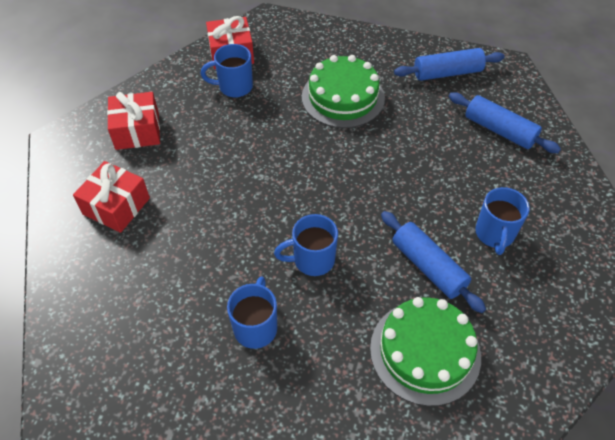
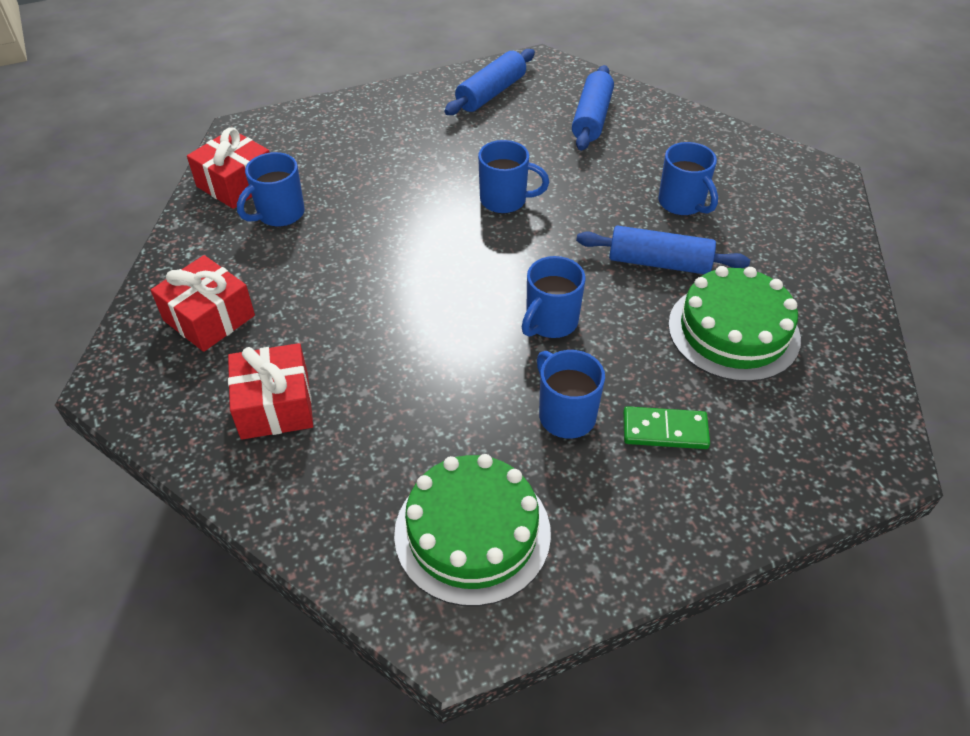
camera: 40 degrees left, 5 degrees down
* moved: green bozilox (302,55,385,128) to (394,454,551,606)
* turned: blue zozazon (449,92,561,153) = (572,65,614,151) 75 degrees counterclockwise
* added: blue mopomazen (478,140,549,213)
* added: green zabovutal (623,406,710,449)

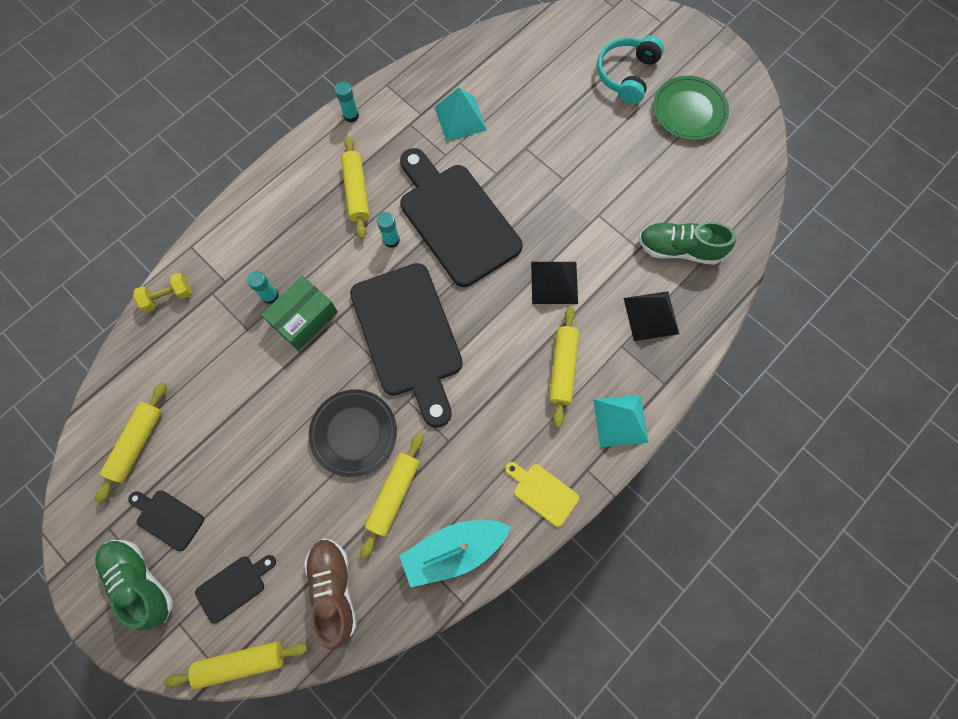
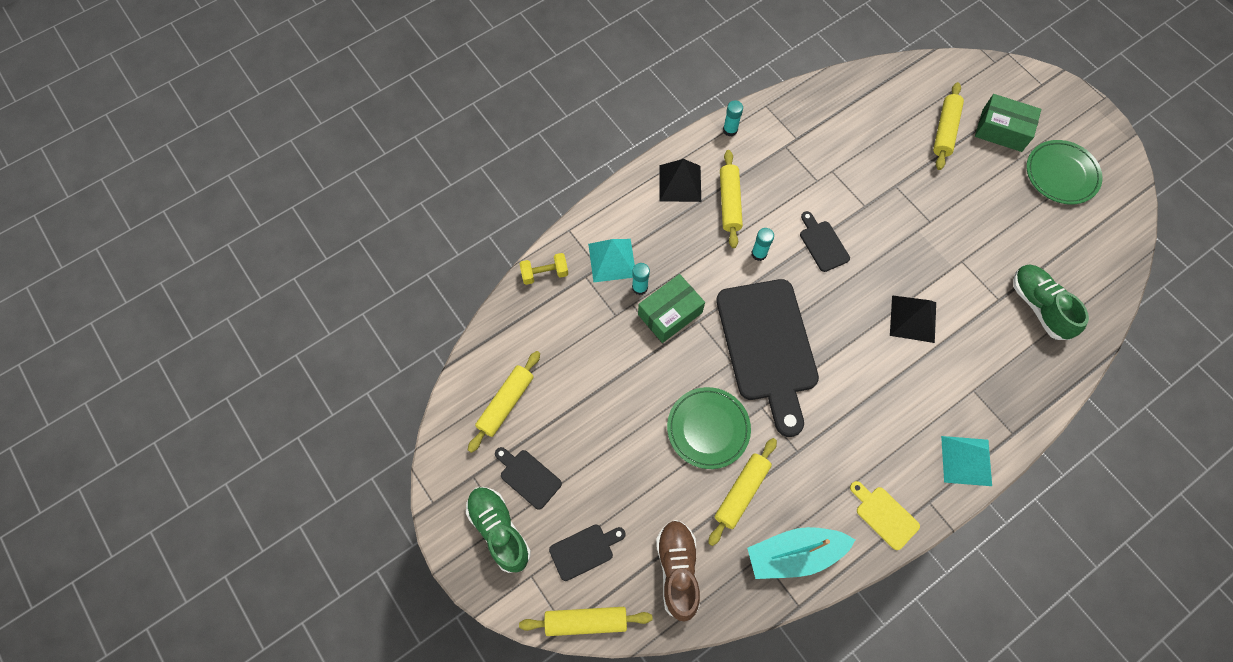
camera: 10 degrees right, 5 degrees down
* replaced: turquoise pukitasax (597,36,664,104) to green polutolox (975,94,1041,152)
* moved: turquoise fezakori (435,87,487,141) to (588,239,635,282)
* resized: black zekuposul (400,148,523,287) = (800,211,850,272) x0.44
* turned: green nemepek (639,221,736,265) = (1013,265,1089,340) 45 degrees clockwise
* moved: black fezakori (624,291,679,341) to (659,159,701,202)
* moved: yellow zozazon (549,306,579,427) to (933,82,964,170)
* recoloured: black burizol (309,390,397,477) to green burizol (667,387,751,469)

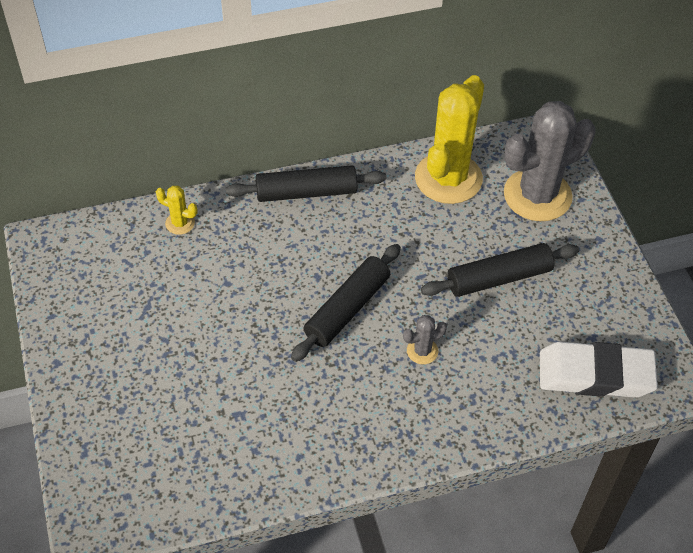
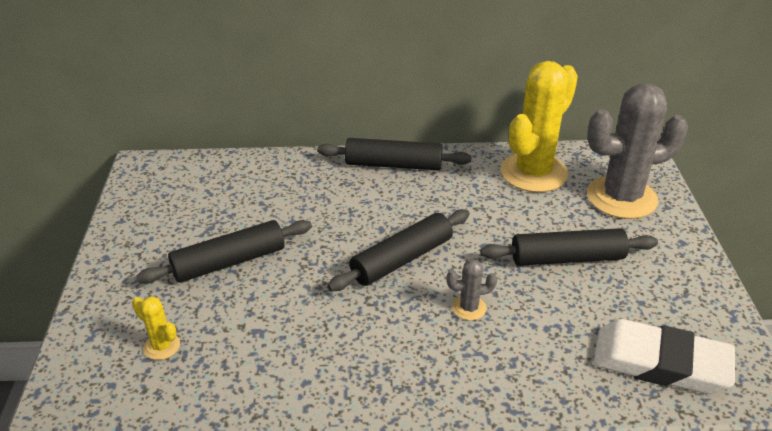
camera: 15 degrees right, 15 degrees down
* moved: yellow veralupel (156,186,197,235) to (132,296,180,360)
* added: black zozazon (136,220,312,284)

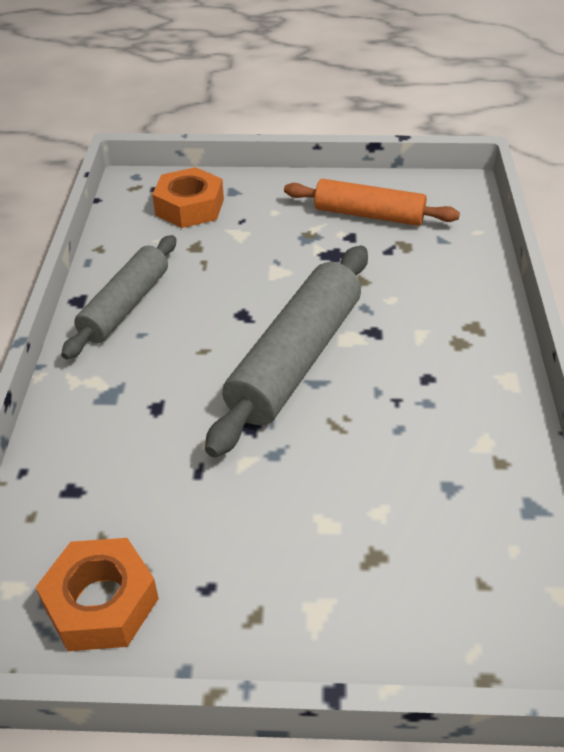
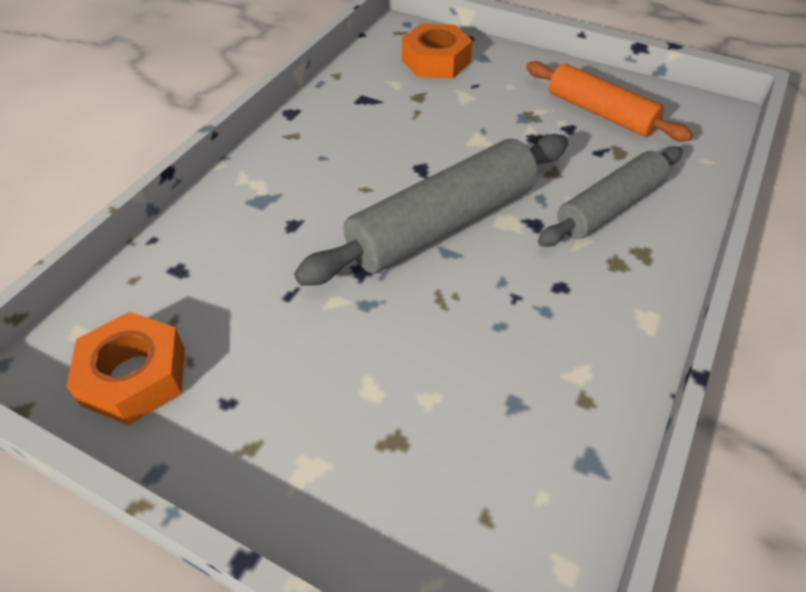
camera: 25 degrees right, 5 degrees up
* moved: grey zozazon (61,235,176,359) to (538,146,683,247)

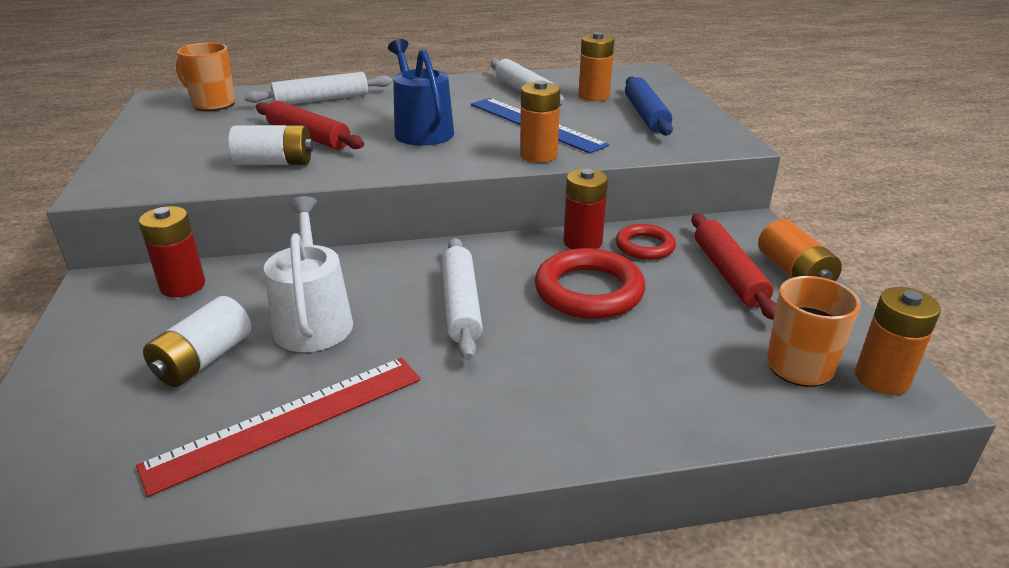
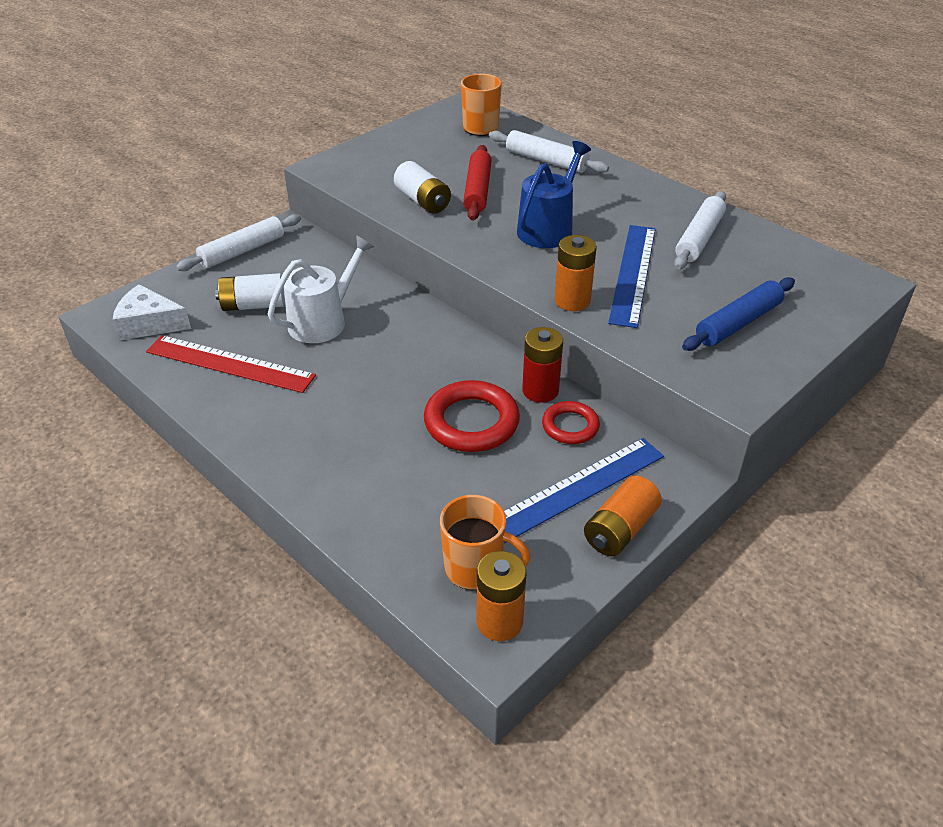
camera: 55 degrees right, 10 degrees up
* removed: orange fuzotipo (579,32,614,101)
* removed: red fuzotipo (139,206,205,297)
* replaced: red zozazon (691,213,777,320) to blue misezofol (504,438,664,544)
* moved: white zozazon (442,238,483,360) to (176,214,301,271)
* added: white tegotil (113,284,191,340)

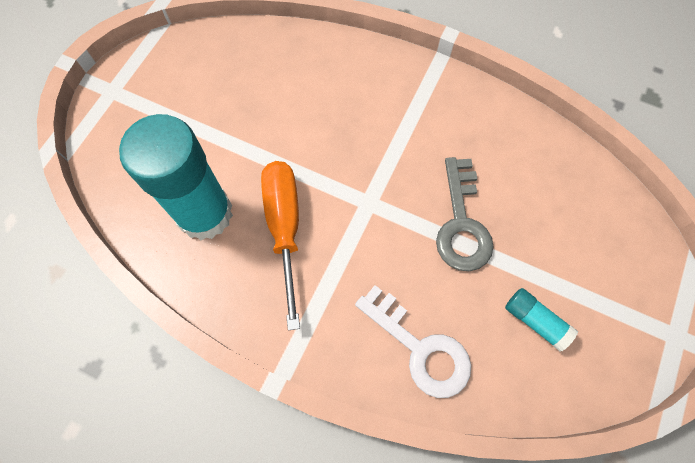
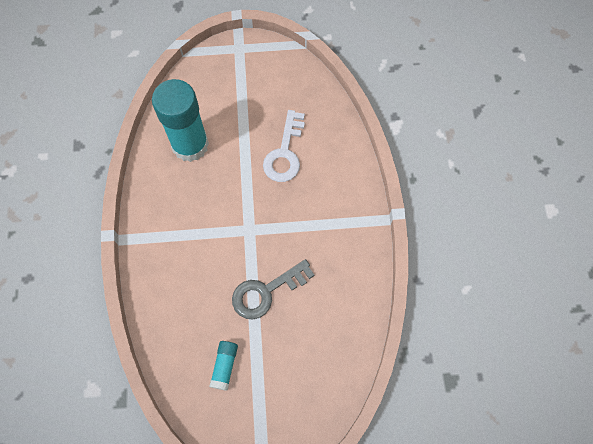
camera: 60 degrees right, 0 degrees up
* removed: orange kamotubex (261,161,300,330)
* moved: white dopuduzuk (355,285,471,398) to (263,110,305,182)

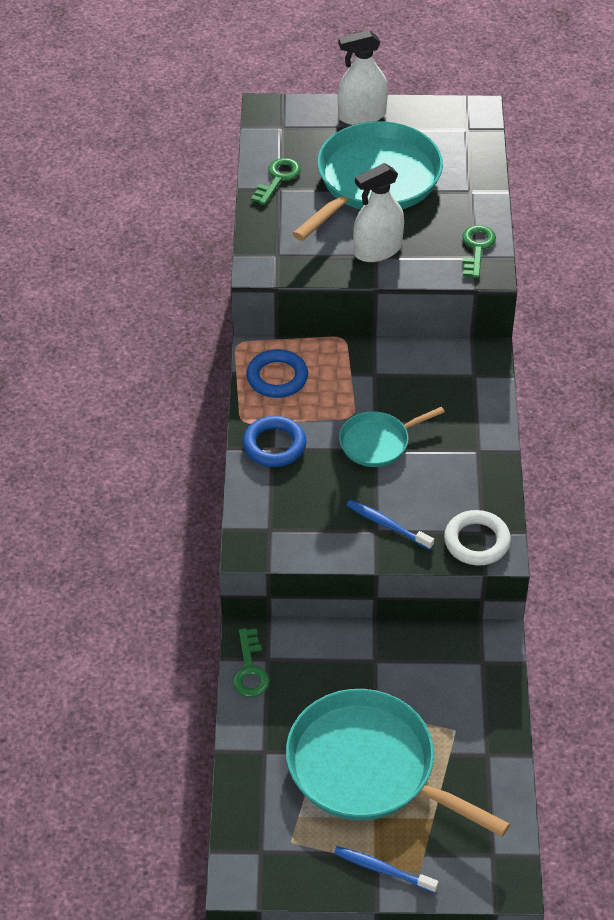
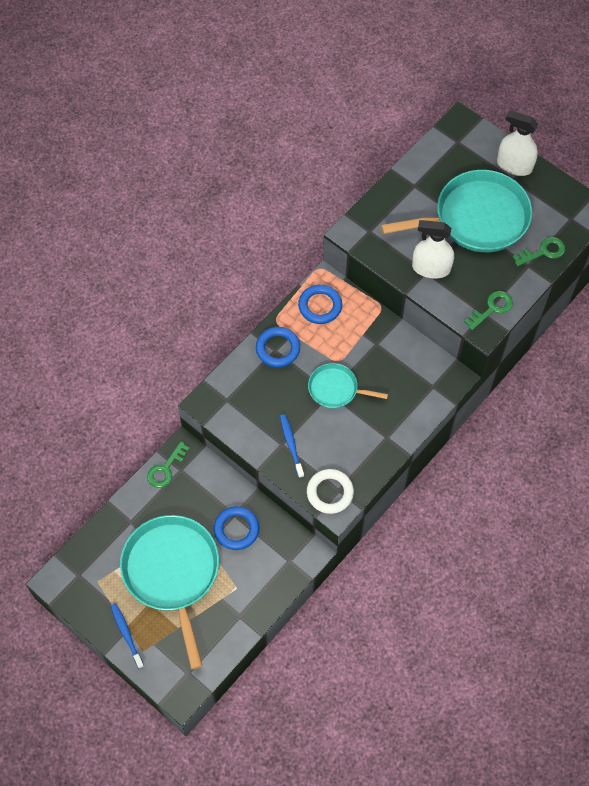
camera: 40 degrees right, 15 degrees up
* moved: green dopuduzuk (251,158,301,205) to (513,237,565,266)
* added: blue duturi (214,506,259,550)

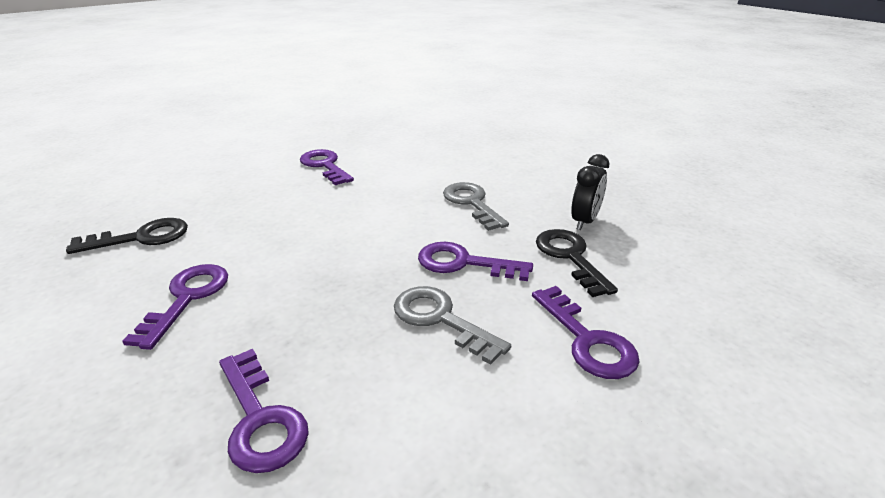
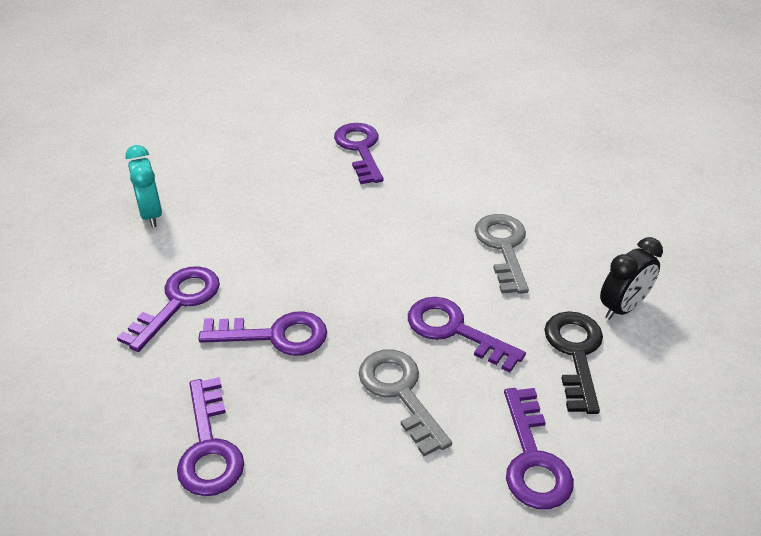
camera: 20 degrees right, 10 degrees up
* replaced: black dopuduzuk (66,218,188,254) to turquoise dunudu (125,145,162,228)
* added: purple dopuduzuk (198,311,327,356)

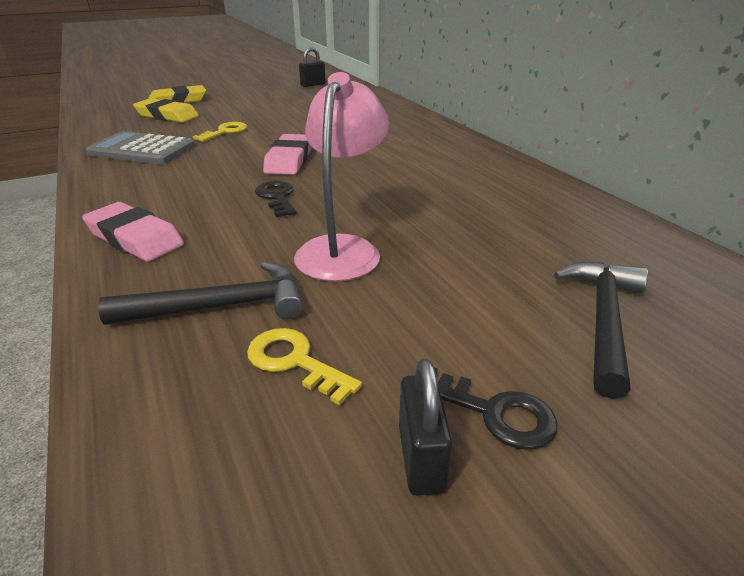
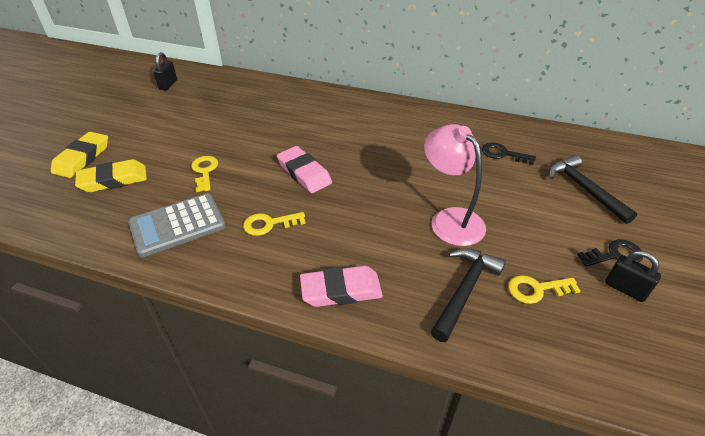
camera: 45 degrees left, 10 degrees up
* moved: black dopuduzuk (255,181,297,217) to (482,143,536,165)
* added: yellow dopuduzuk (243,212,306,236)

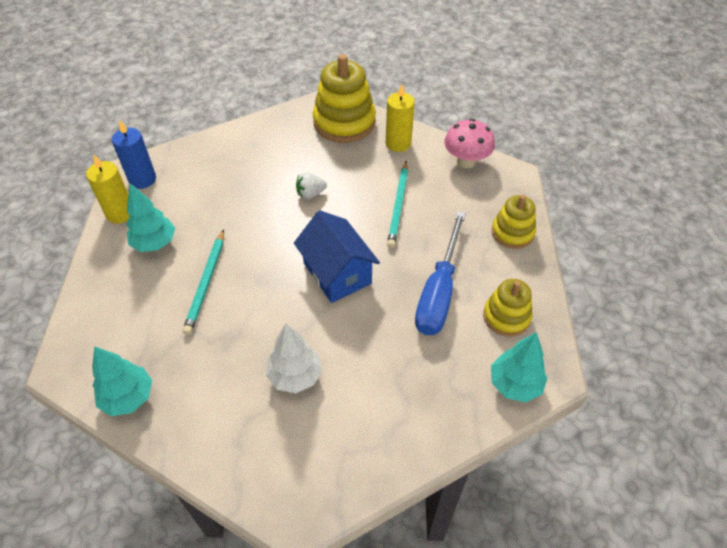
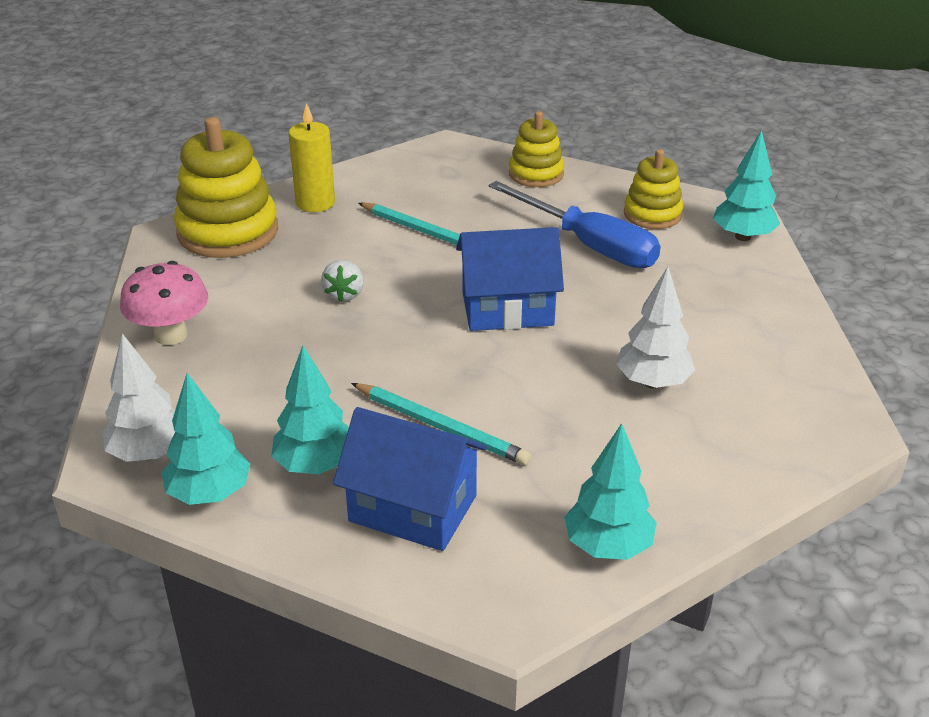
camera: 65 degrees left, 15 degrees down
* moved: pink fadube (444,119,495,168) to (120,261,208,345)
* replaced: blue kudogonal (112,121,156,189) to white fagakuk (102,333,176,462)
* replaced: yellow kudogonal (86,155,130,224) to turquoise fagakuk (162,373,250,505)
* added: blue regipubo (333,407,487,551)

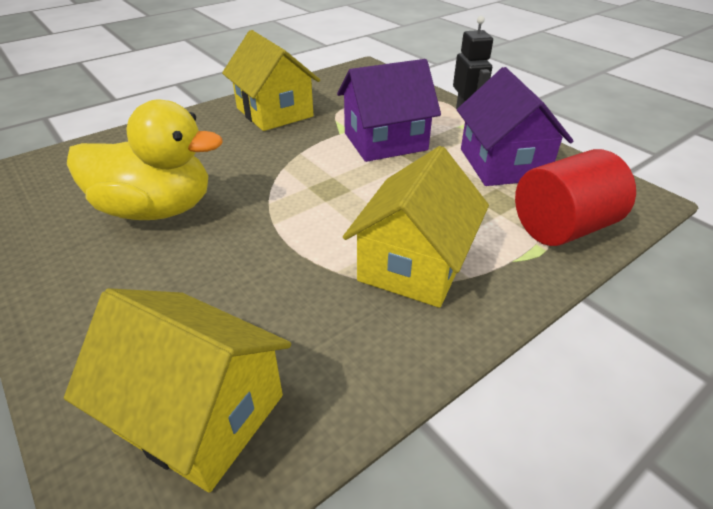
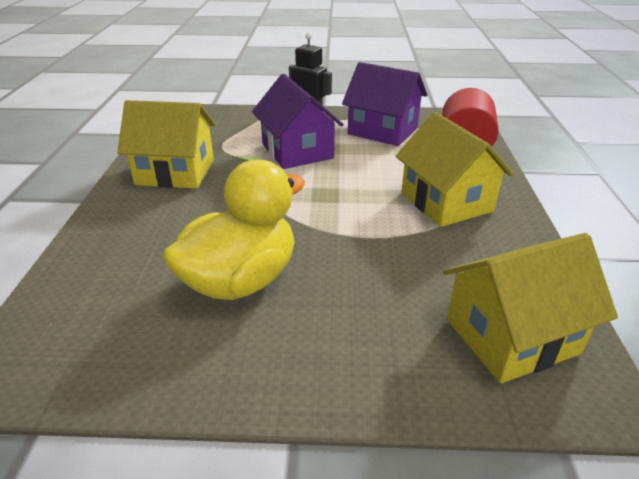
camera: 50 degrees left, 5 degrees down
* turned: purple regipubo (337,59,441,162) = (252,74,344,169) 45 degrees counterclockwise

